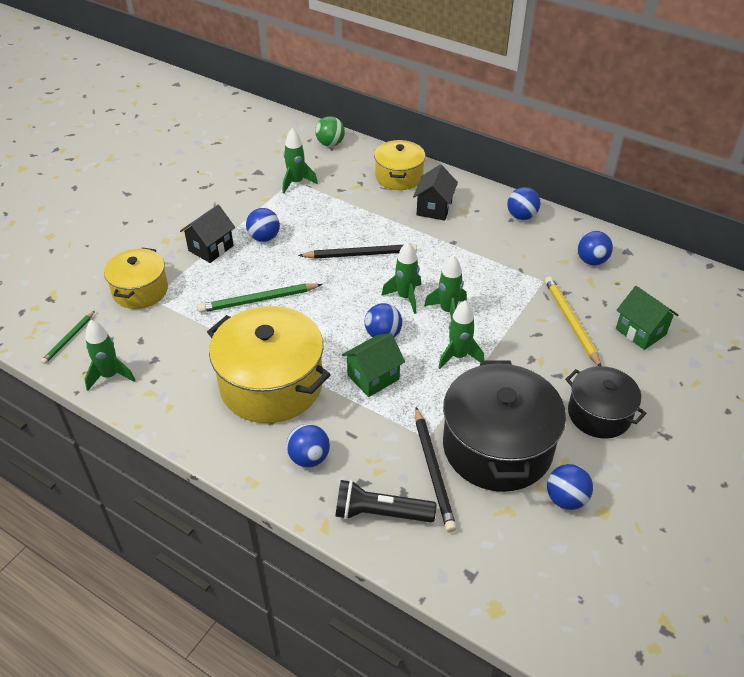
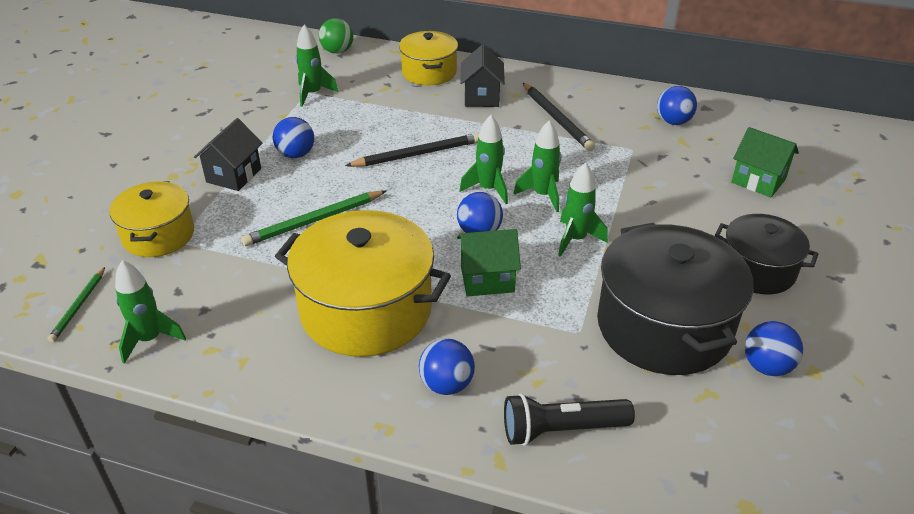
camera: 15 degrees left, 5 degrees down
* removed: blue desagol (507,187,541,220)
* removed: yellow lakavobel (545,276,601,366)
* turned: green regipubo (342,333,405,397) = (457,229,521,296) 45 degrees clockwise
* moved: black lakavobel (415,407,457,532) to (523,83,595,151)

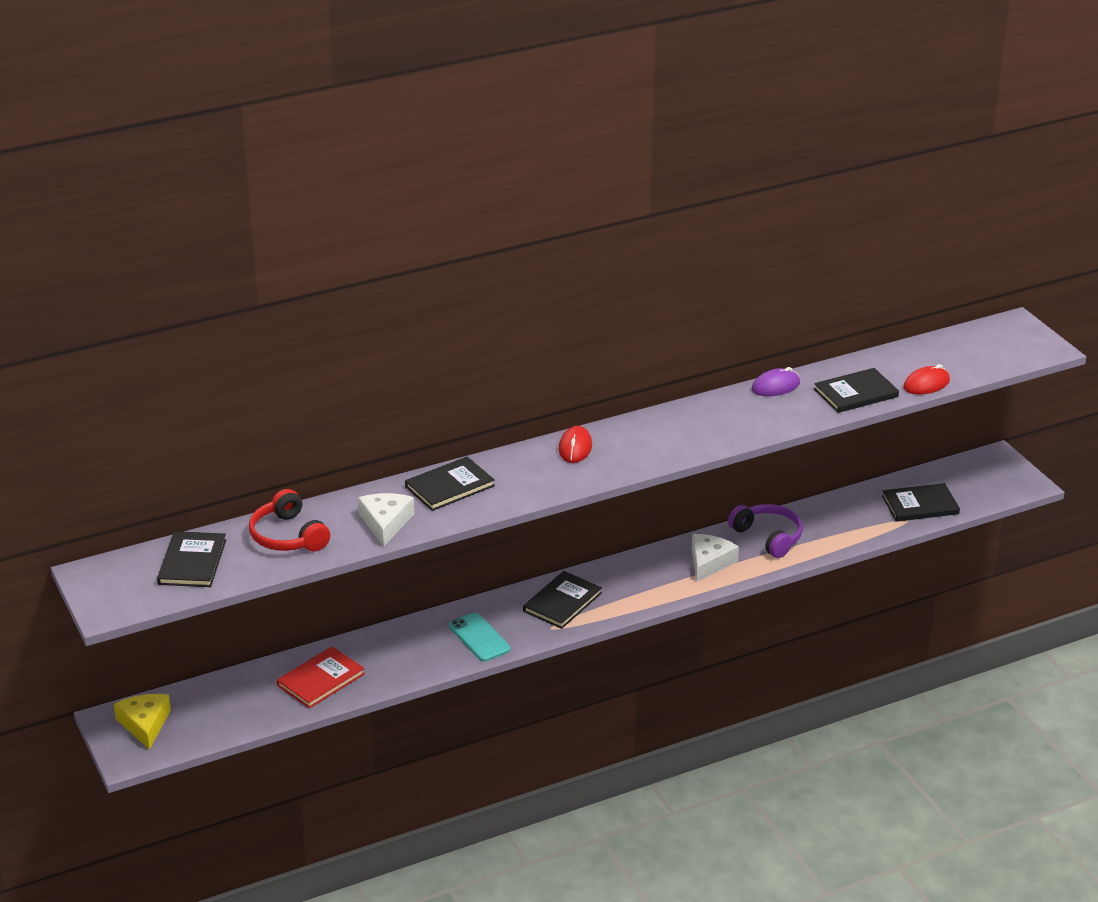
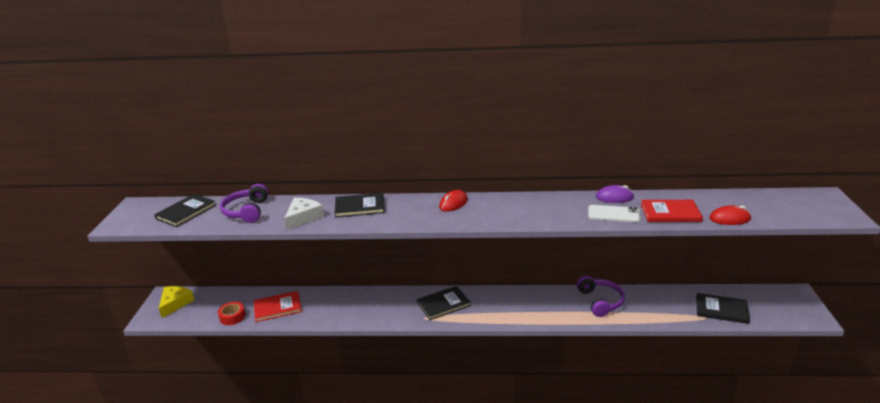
camera: 30 degrees right, 5 degrees down
* recoloured: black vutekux (814,368,899,413) to red vutekux (641,200,703,222)
* recoloured: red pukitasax (249,489,330,551) to purple pukitasax (220,184,268,223)
* removed: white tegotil (692,534,739,582)
* removed: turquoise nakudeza (449,613,510,662)
* added: white nakudeza (588,205,641,222)
* added: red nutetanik (218,302,246,325)

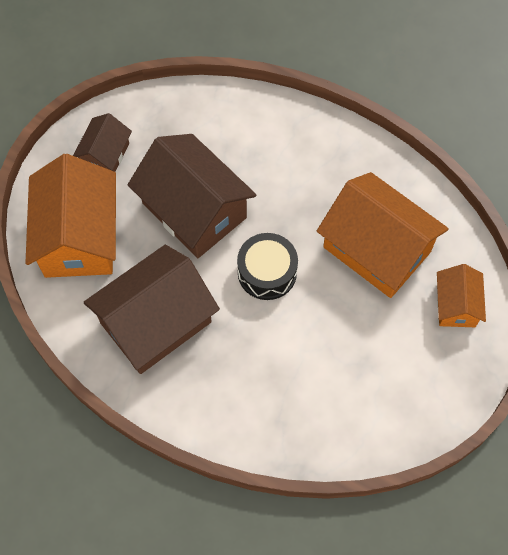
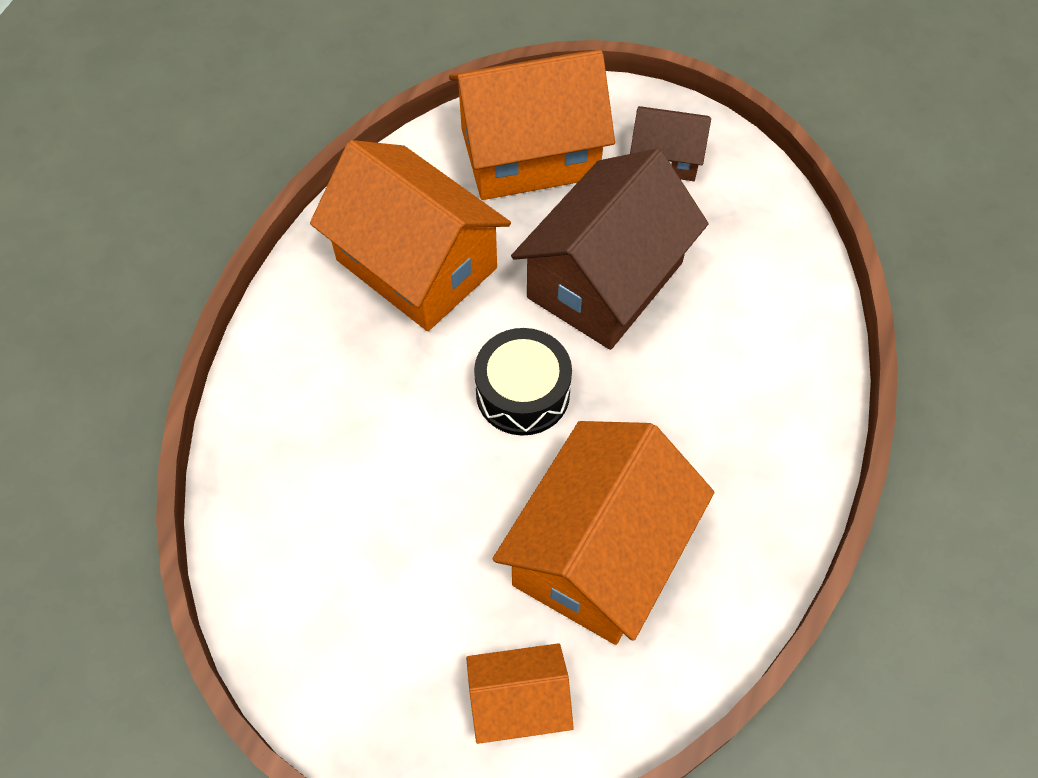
camera: 80 degrees right, 5 degrees down
* recoloured: brown regipubo (84,245,220,374) to orange regipubo (310,140,511,331)

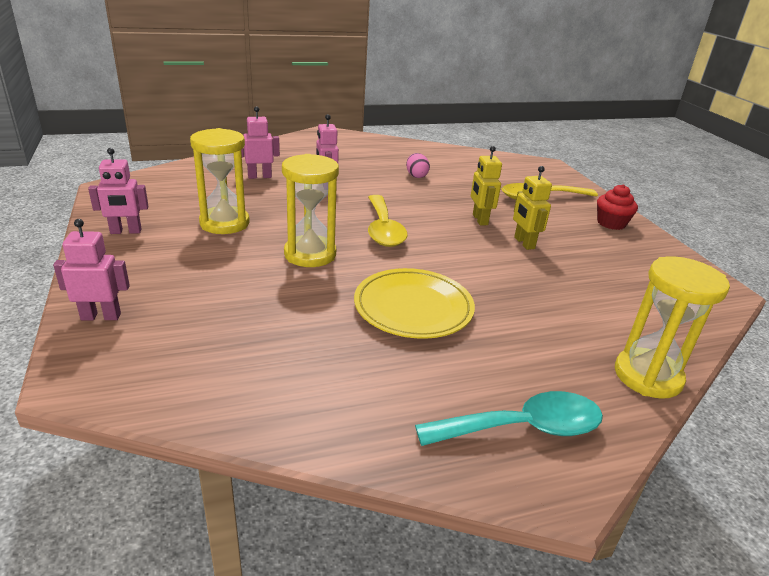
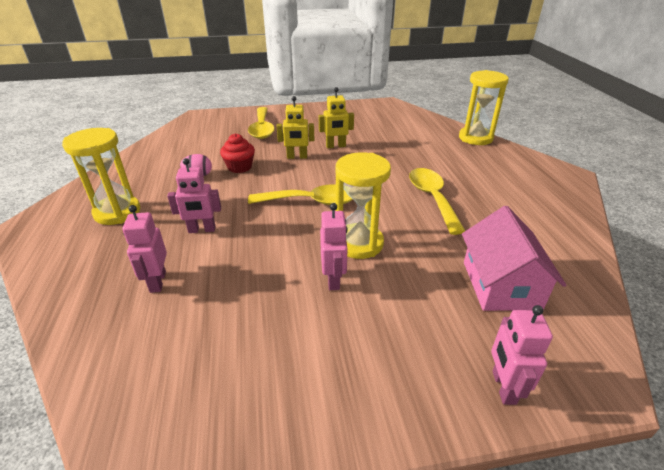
camera: 80 degrees left, 5 degrees up
* moved: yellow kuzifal (190,128,250,234) to (62,128,140,225)
* moved: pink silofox (88,148,148,234) to (320,203,348,290)
* moved: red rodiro (597,184,638,230) to (220,134,255,173)
* replaced: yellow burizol (354,268,475,339) to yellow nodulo (409,168,465,235)
* removed: turquoise nodulo (415,391,603,446)
* added: pink regipubo (462,206,567,311)

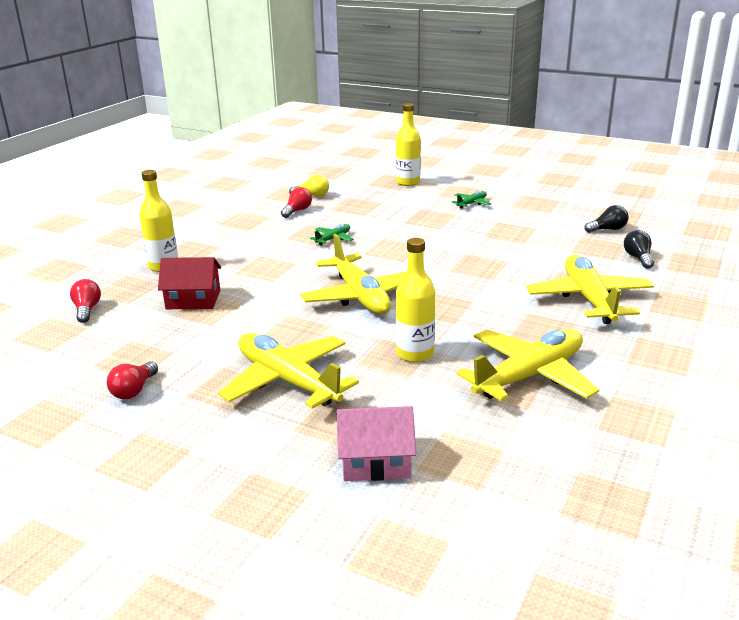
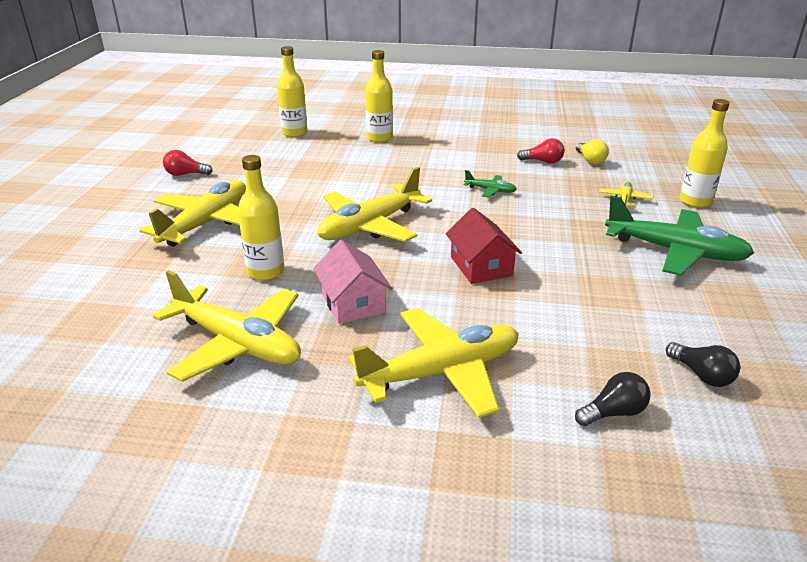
camera: 70 degrees right, 5 degrees up
* resized: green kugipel (452,191,491,209) = (605,196,754,276) x2.23
* moved: red regipubo (158,257,221,309) to (446,208,522,284)
* replaced: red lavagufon (70,279,101,323) to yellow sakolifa (277,46,308,137)
* moved: pink regipubo (337,406,416,481) to (313,240,392,324)
* added: yellow kugipel (599,181,654,207)

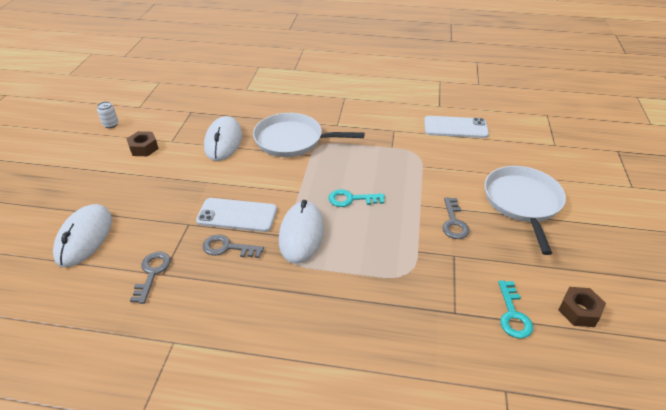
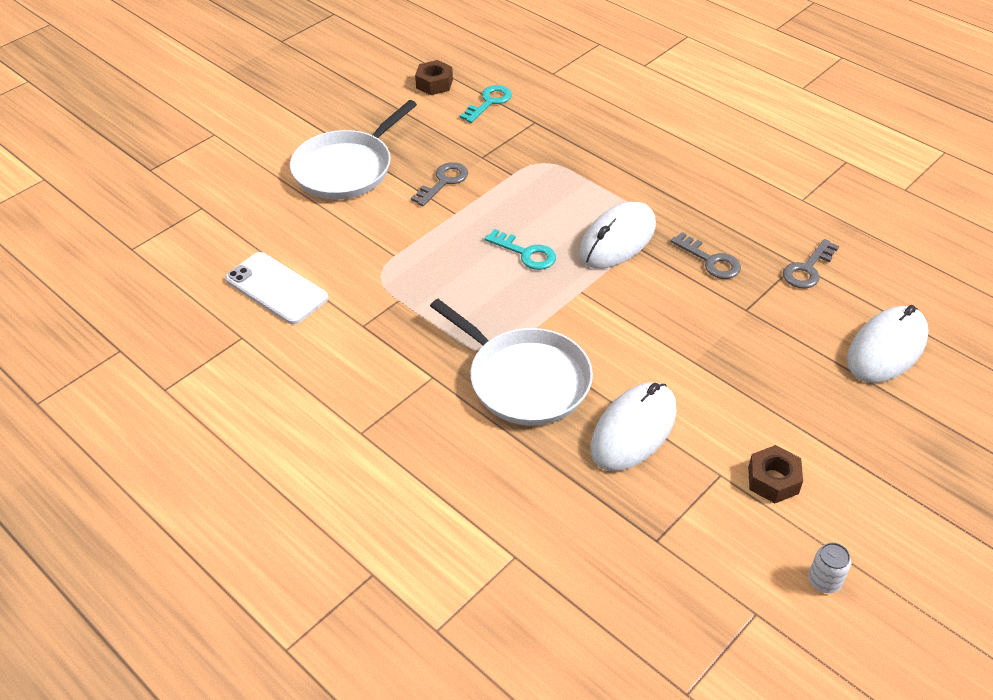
camera: 145 degrees left, 5 degrees up
* removed: white nakudeza (196,198,277,232)

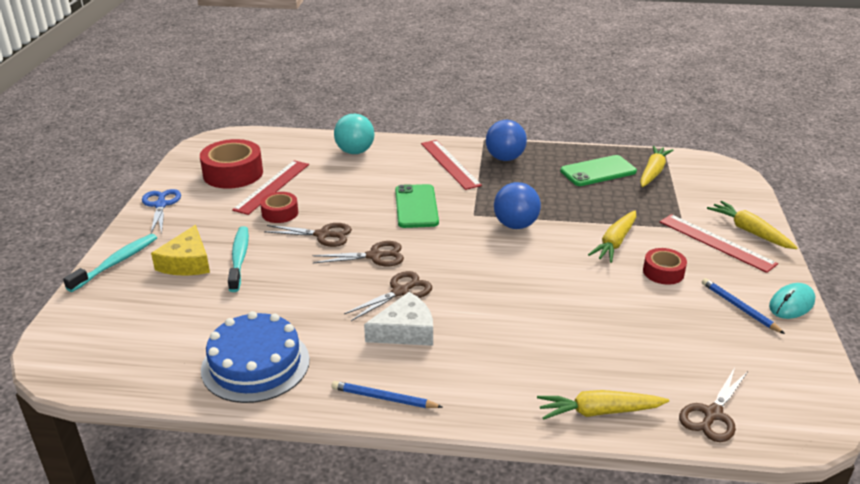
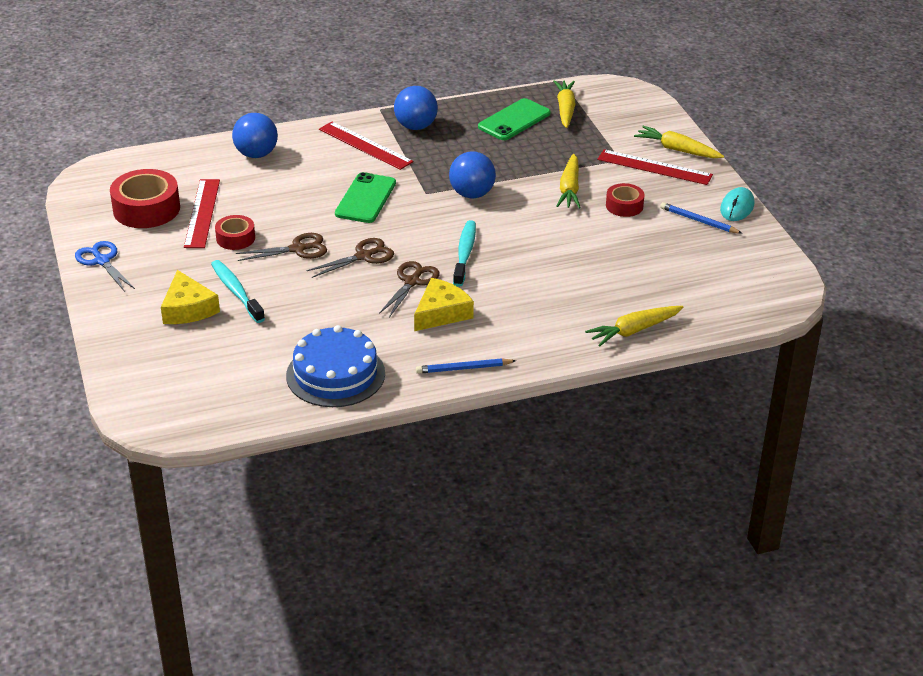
camera: 25 degrees left, 5 degrees up
* recoloured: turquoise desagol (334,114,374,154) to blue desagol (232,113,278,158)
* turned: green nakudeza (395,184,439,228) = (335,172,396,223) 45 degrees clockwise
* moved: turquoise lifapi (63,234,157,292) to (453,220,476,287)
* recoloured: white tegotil (364,292,433,346) to yellow tegotil (414,278,474,331)
* removed: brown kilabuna (679,368,747,442)

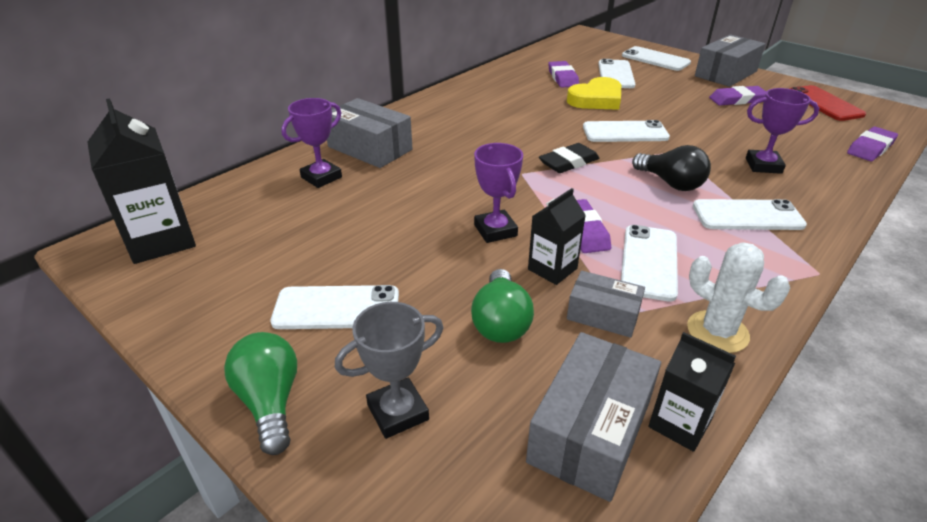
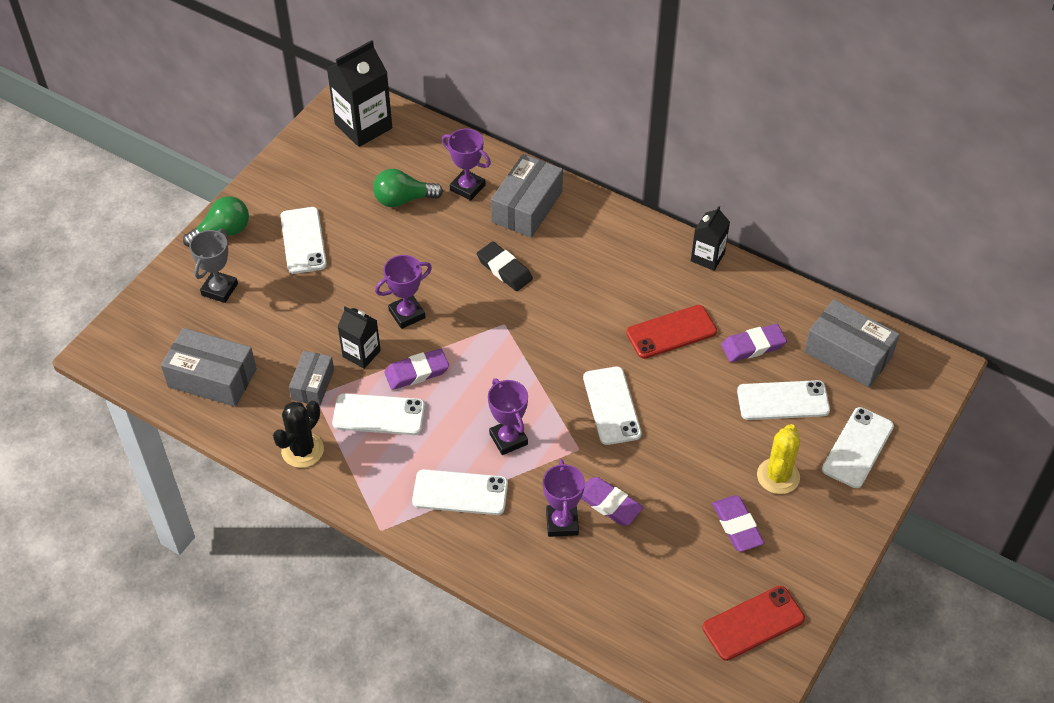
camera: 80 degrees right, 15 degrees up
* moved: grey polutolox (695,34,766,87) to (804,299,900,387)
* removed: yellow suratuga (567,77,621,110)
* moved: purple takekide (847,127,898,161) to (581,477,644,526)
* moved: black takekide (539,143,600,173) to (477,241,533,291)
* replaced: black lavagufon (632,145,711,191) to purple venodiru (488,378,528,455)
* turned: white nakudeza (693,199,807,230) = (412,469,508,515) 75 degrees counterclockwise
* recoloured: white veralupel (687,242,790,353) to black veralupel (273,401,324,468)
* moved: green lavagufon (471,269,534,343) to (373,169,443,207)
* turned: grey venodiru (335,302,443,439) = (189,229,238,303) 60 degrees clockwise
* moved: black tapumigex (648,332,736,452) to (691,206,730,271)
* added: red nakudeza (626,305,717,359)
* added: yellow veralupel (757,424,800,494)

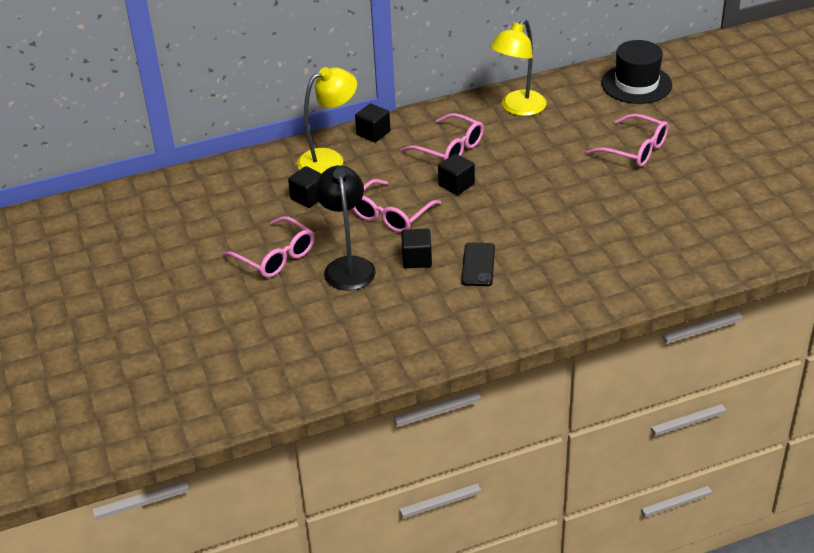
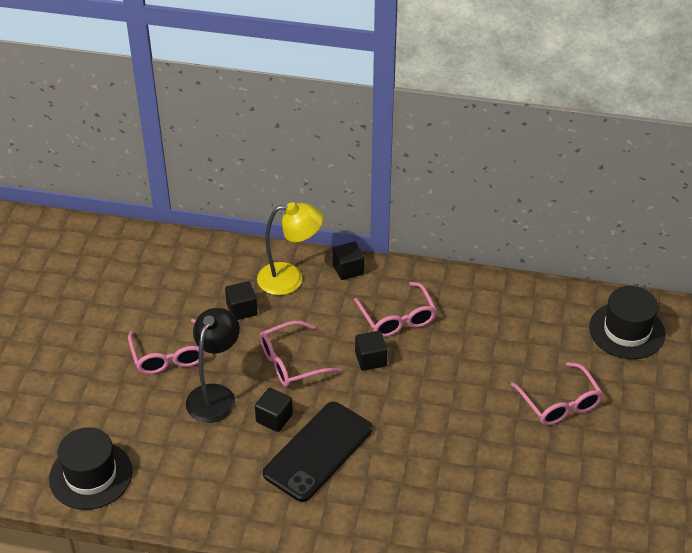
camera: 30 degrees right, 5 degrees up
* removed: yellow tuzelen (490,19,547,116)
* resized: black nakudeza (461,242,495,286) = (263,401,373,502) x1.88
* added: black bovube (49,427,133,510)

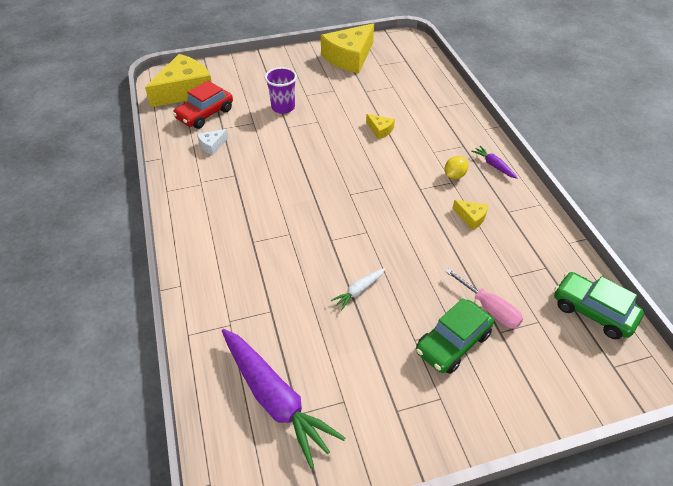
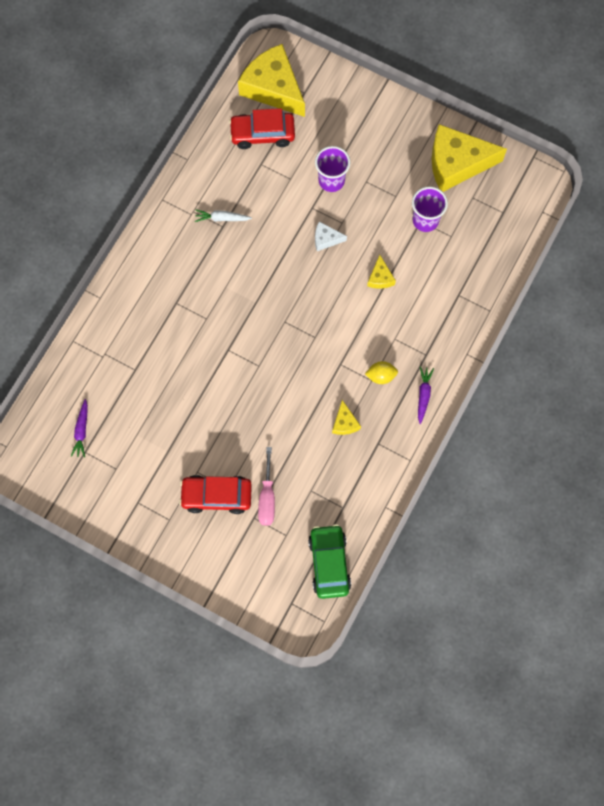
camera: 45 degrees right, 25 degrees up
* turned: yellow tegotil (145,54,212,107) = (238,44,305,117) 135 degrees counterclockwise
* moved: white tegotil (197,129,228,155) to (315,222,347,251)
* moved: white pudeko (331,268,385,310) to (195,210,252,222)
* recoloured: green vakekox (416,298,494,374) to red vakekox (179,475,252,514)
* resized: purple pudeko (222,329,345,468) = (71,399,88,458) x0.45
* added: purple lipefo (412,187,448,232)

